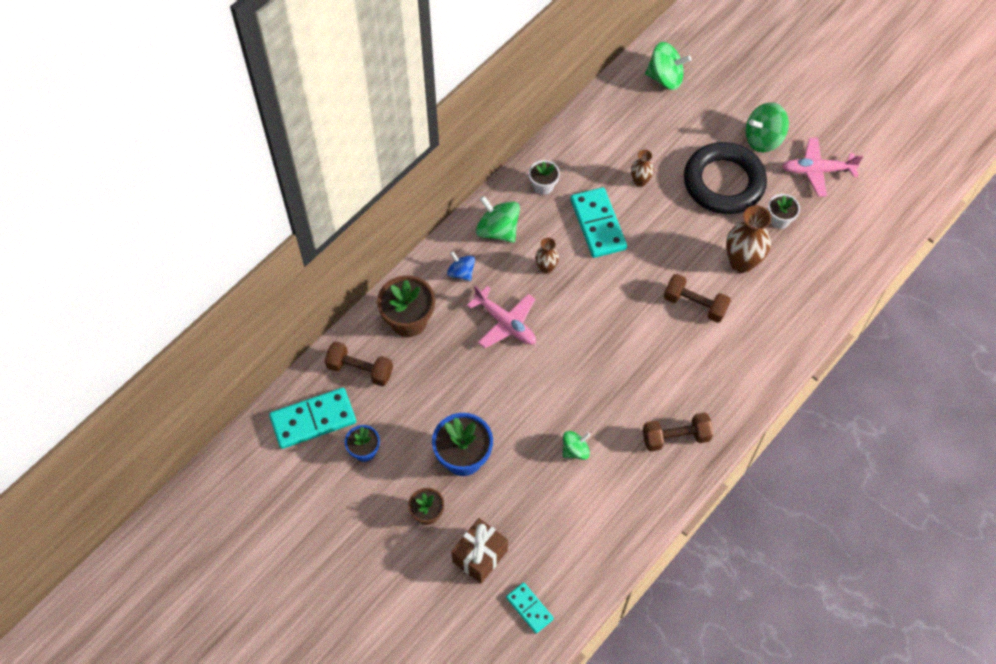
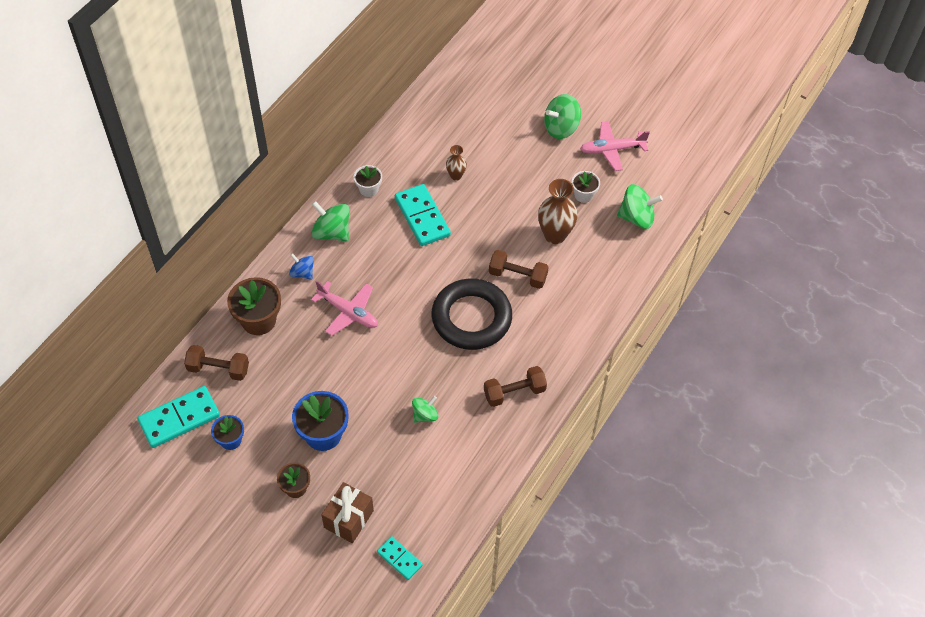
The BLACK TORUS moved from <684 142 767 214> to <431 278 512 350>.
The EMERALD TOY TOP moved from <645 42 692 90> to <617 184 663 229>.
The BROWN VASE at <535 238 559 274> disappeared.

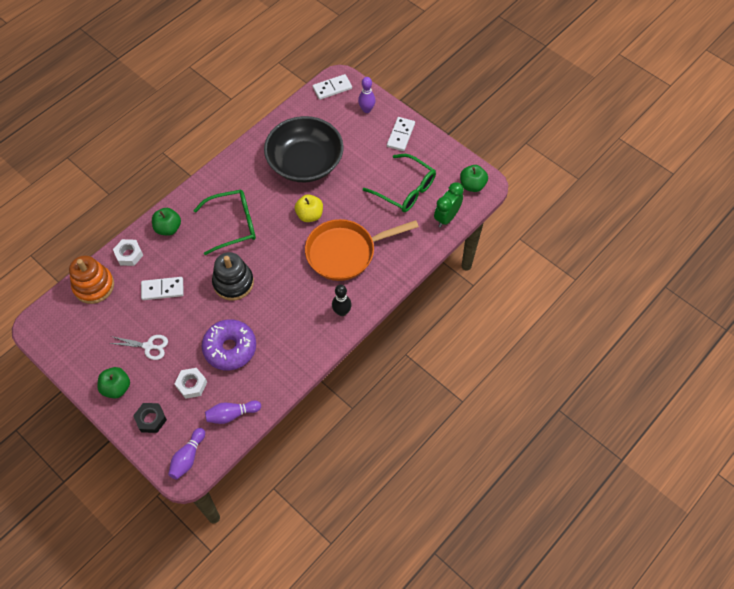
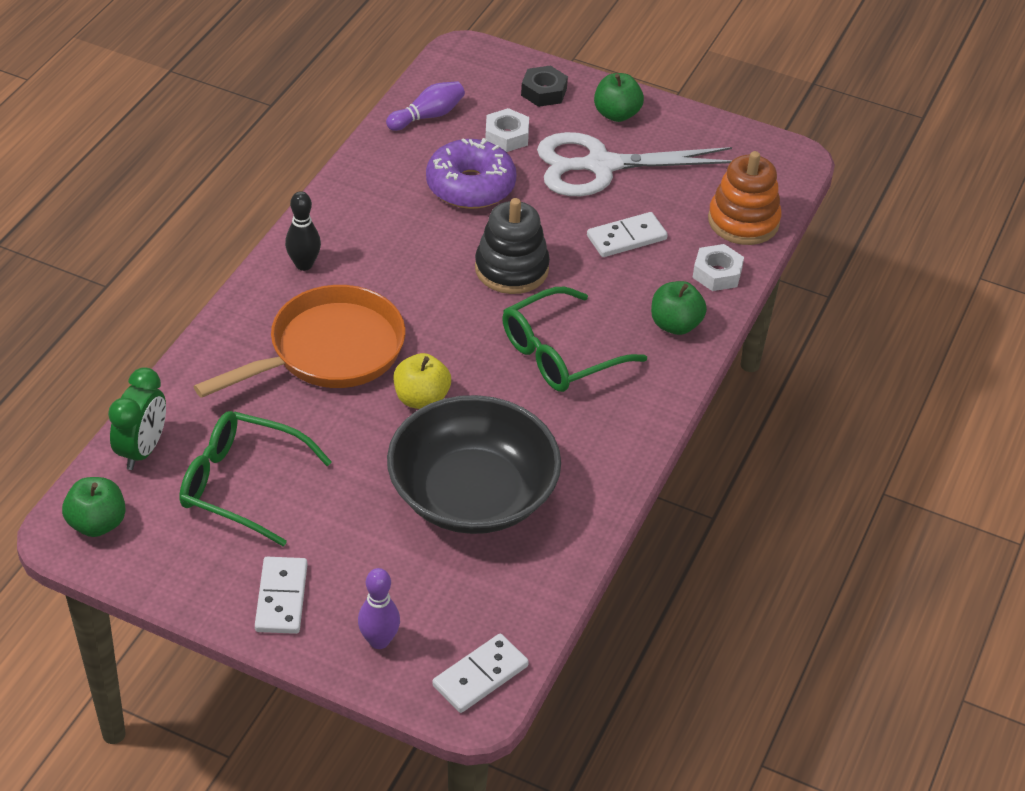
The SNOW-WHITE SHEARS at <109 335 168 360> changed to 2.05 times the size.
The ROYAL PURPLE TENPIN at <168 428 205 480> disappeared.

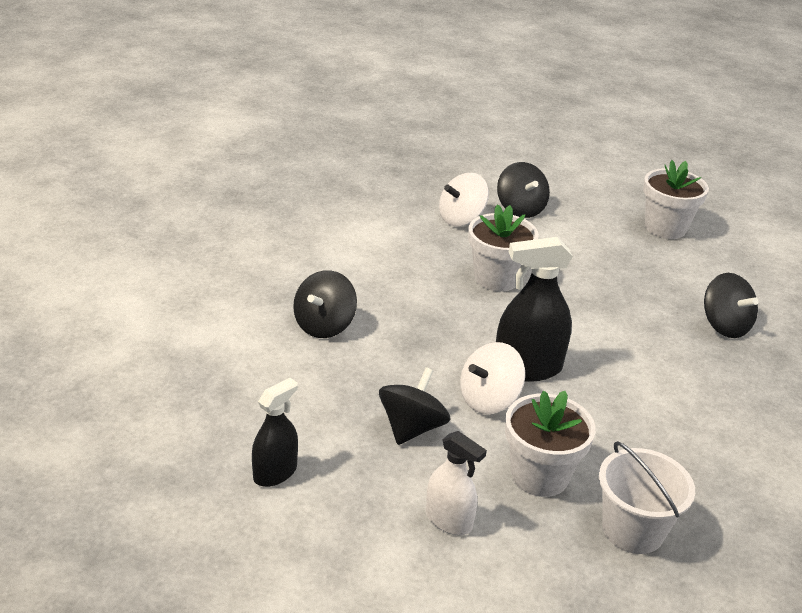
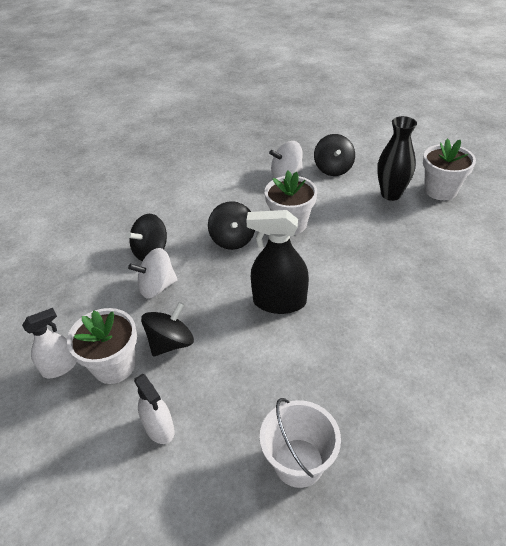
The BLACK SPRAY BOTTLE at <252 378 298 487> became the SNOW-WHITE SPRAY BOTTLE at <22 308 77 378>.
The SNOW-WHITE FLOWER POT moved from <505 391 596 497> to <67 308 137 384>.
The SNOW-WHITE TOY TOP moved from <460 342 525 414> to <128 248 178 299>.
The BLACK TOY TOP moved from <704 273 759 338> to <208 201 255 250>.
The BLACK VASE at <377 116 417 201> appeared.

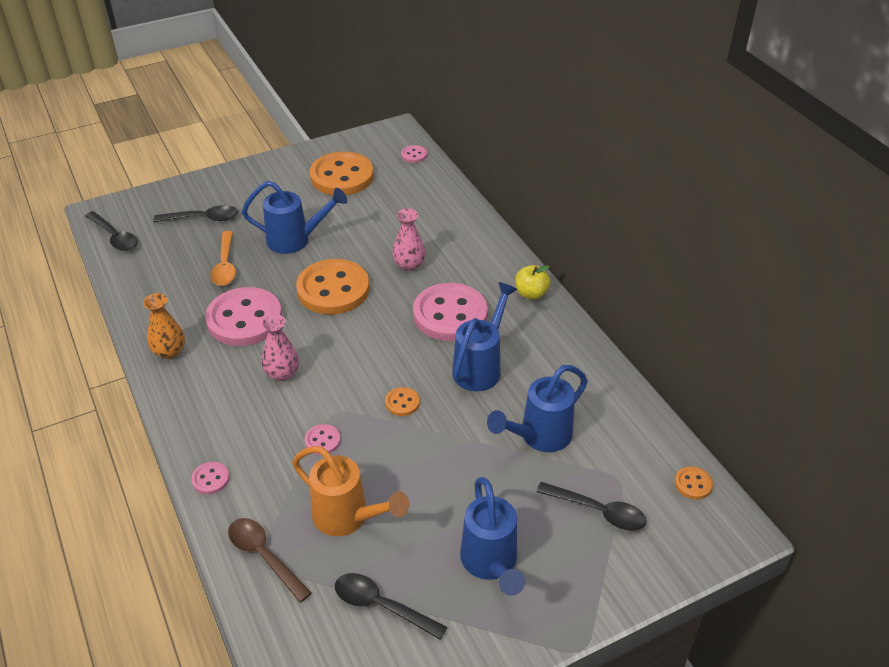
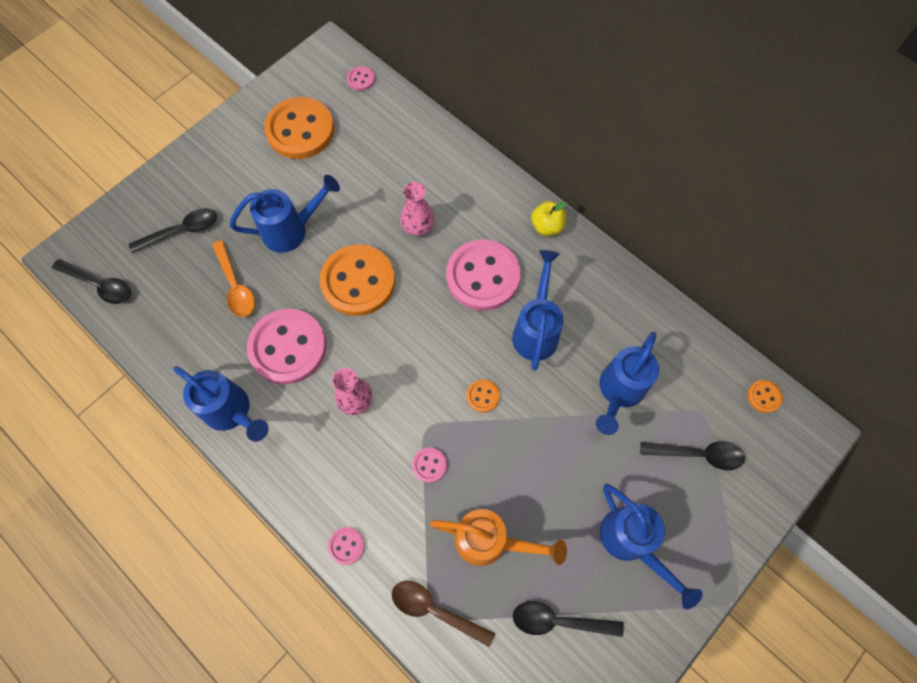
The BRIGHT ORANGE VASE at <143 293 185 359> was replaced by the ROYAL BLUE WATERING POT at <173 366 269 442>.

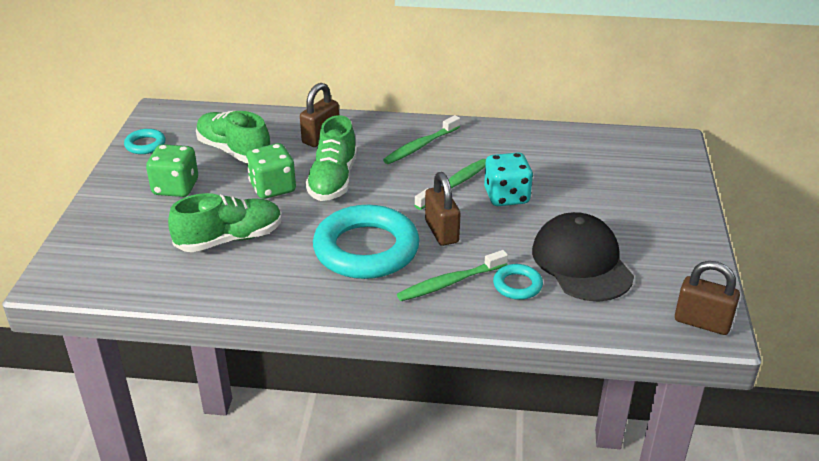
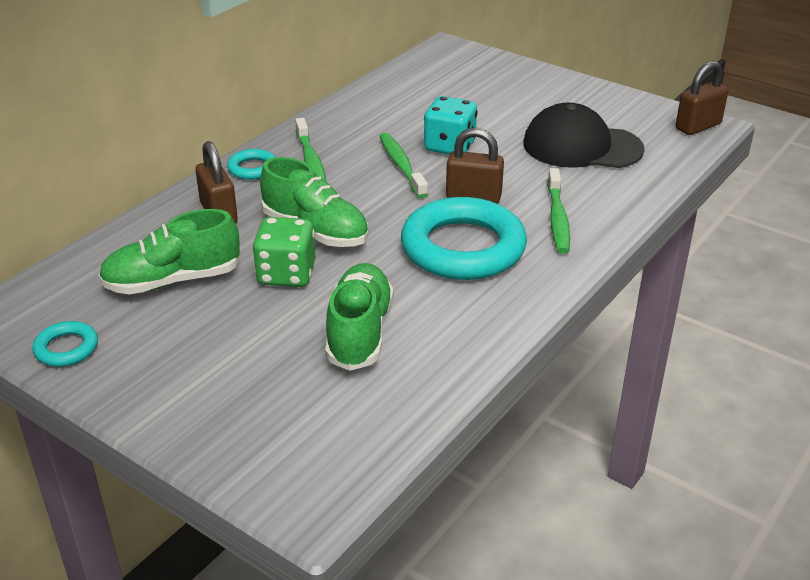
The TURQUOISE TORUS moved from <493 264 543 300> to <227 149 275 180>.
The EMERALD DICE at <146 144 198 197> disappeared.

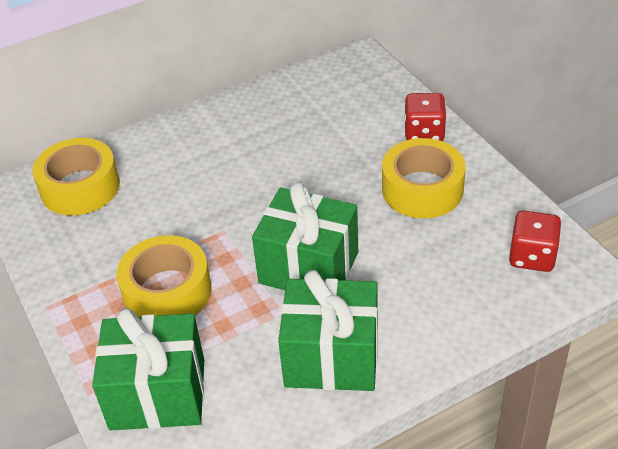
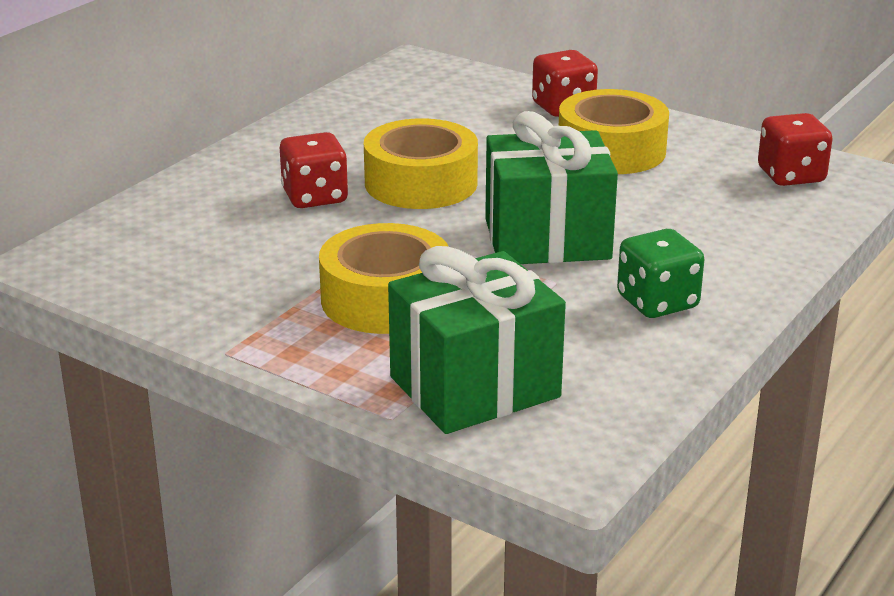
The RED DICE at <280 132 348 208> appeared.
The GOLDEN TAPE moved from <32 138 120 216> to <364 118 478 209>.
The EMERALD PRESENT at <278 270 378 391> was replaced by the EMERALD DICE at <617 229 704 318>.

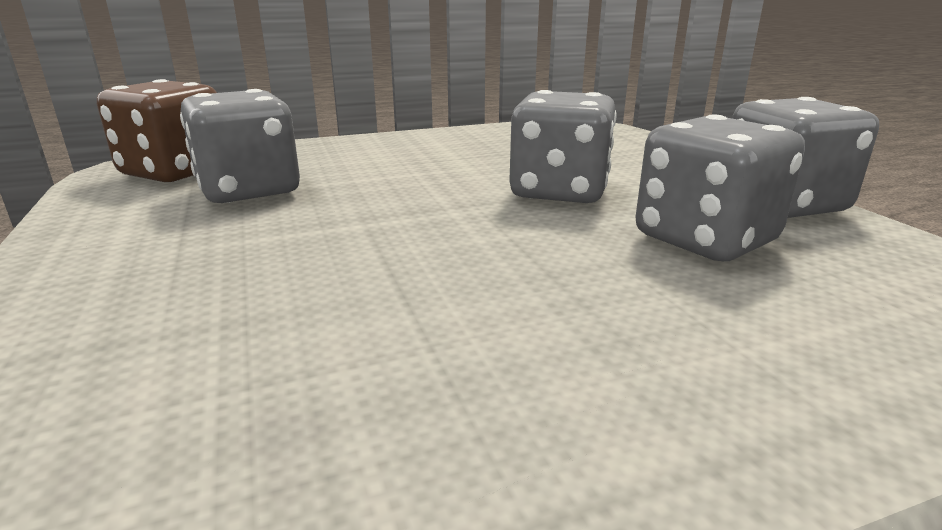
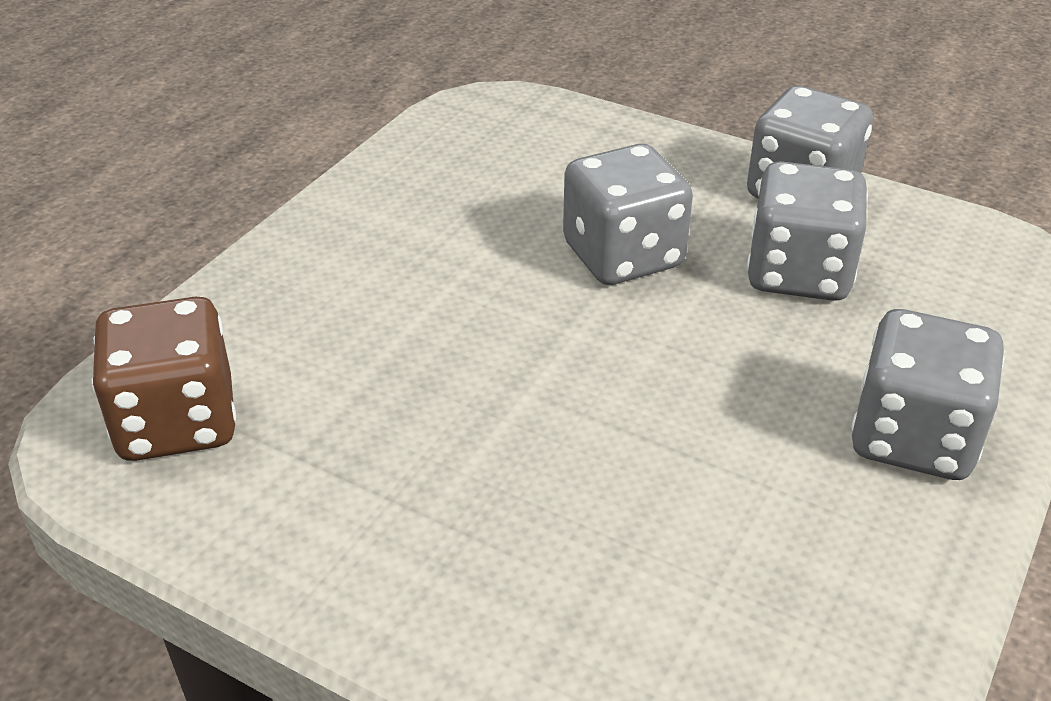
The GREY DICE moved from <180 89 300 203> to <851 309 1005 480>.

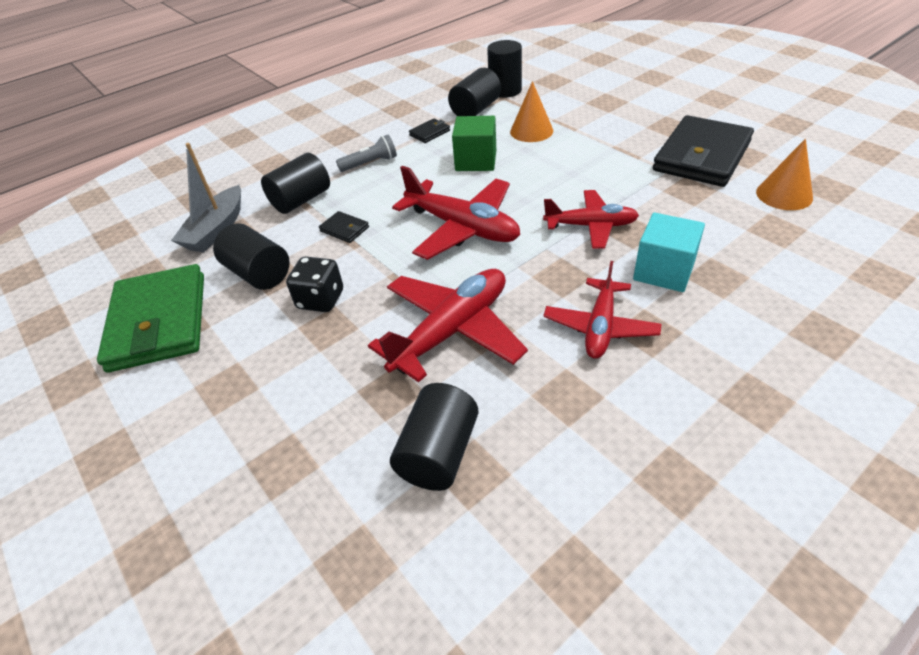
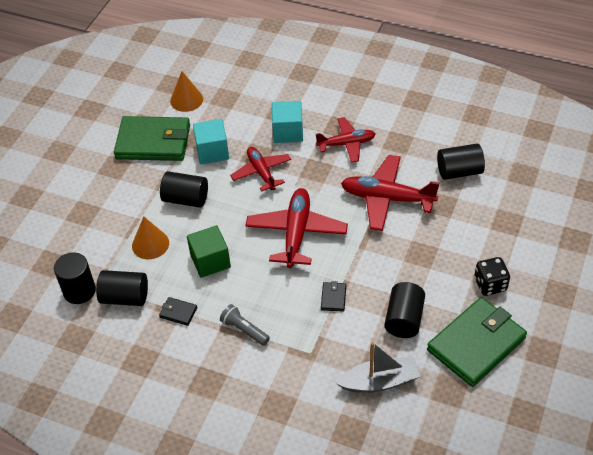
The BLACK CARD WALLET at <653 115 754 187> became the EMERALD CARD WALLET at <114 116 190 161>.
The BLACK CYLINDER SHAPE moved from <261 153 330 214> to <160 171 208 208>.
The TURQUOISE SOLID CUBE at <193 119 229 164> appeared.
The BLACK DICE moved from <286 257 343 312> to <474 257 510 296>.

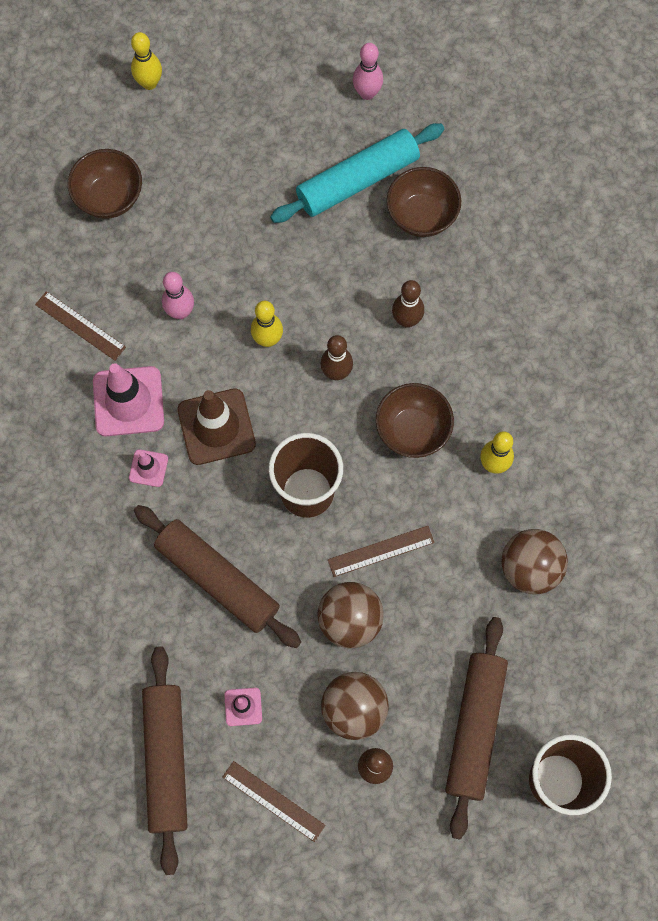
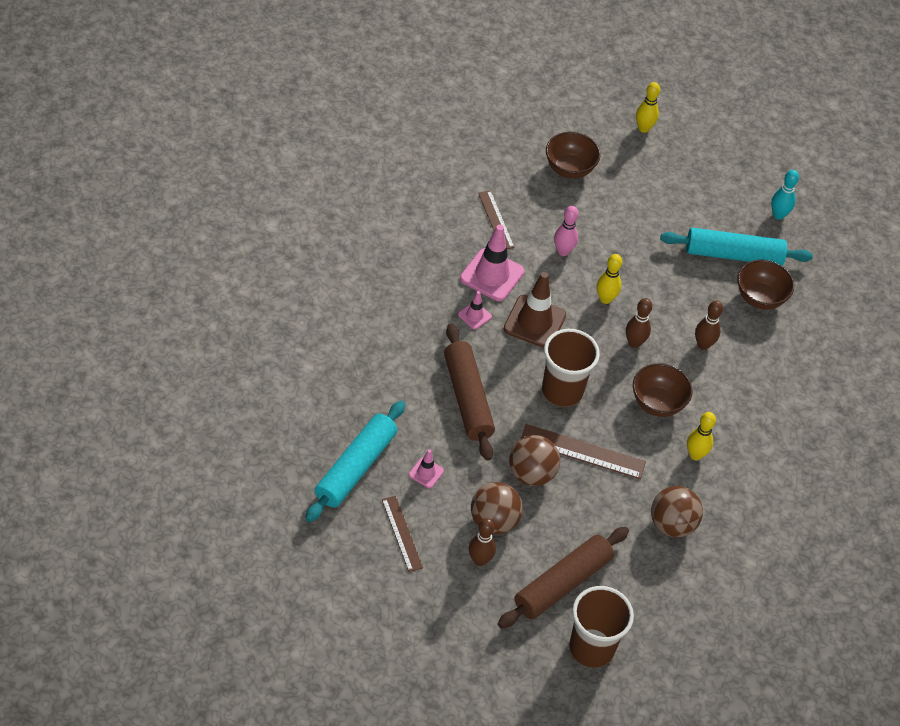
The BROWN ROLLING PIN at <142 646 188 875> became the TURQUOISE ROLLING PIN at <305 401 405 522>.
The BROWN STRAIGHTEDGE at <328 526 435 577> changed to 1.51 times the size.
The ROSE-PINK TENPIN at <353 43 383 100> became the TURQUOISE TENPIN at <771 170 799 220>.

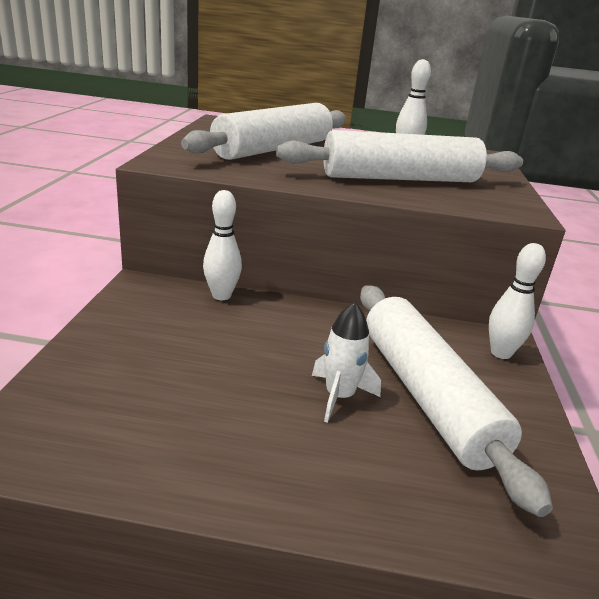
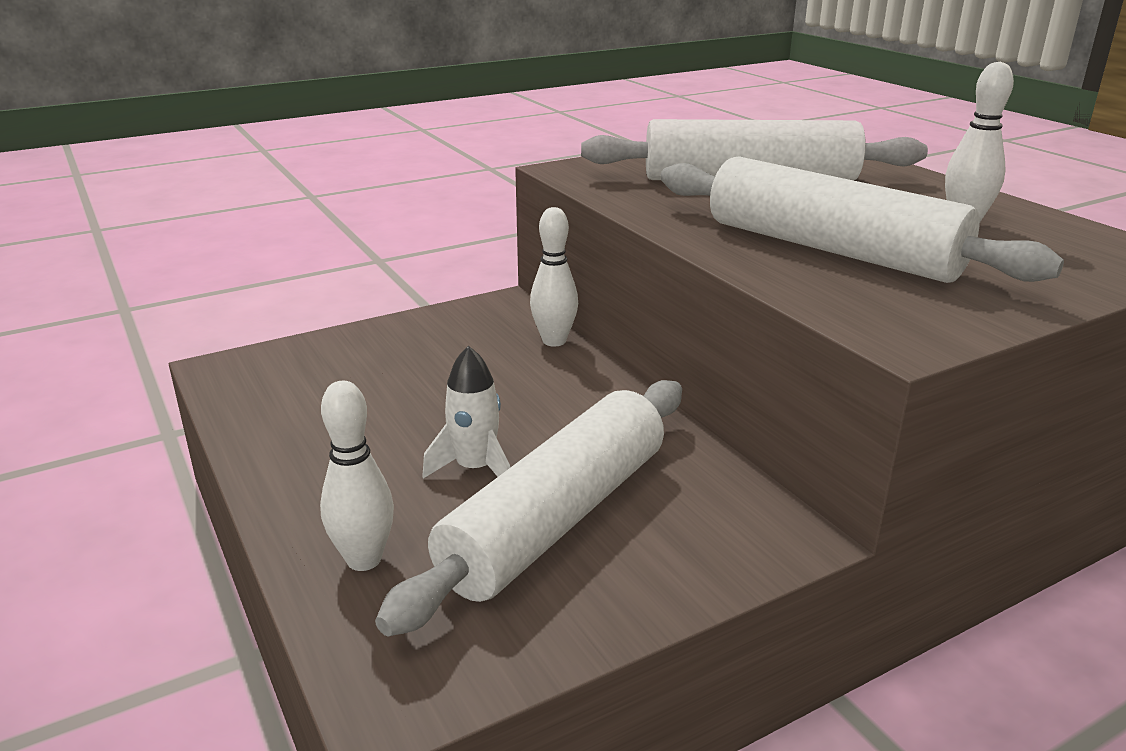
The SNOW-WHITE TENPIN moved from <489 243 546 359> to <320 381 394 571>.

